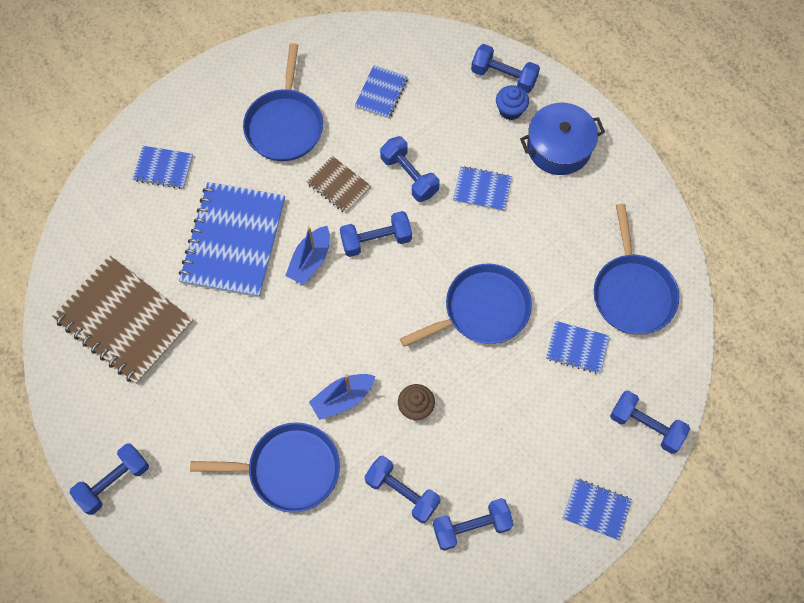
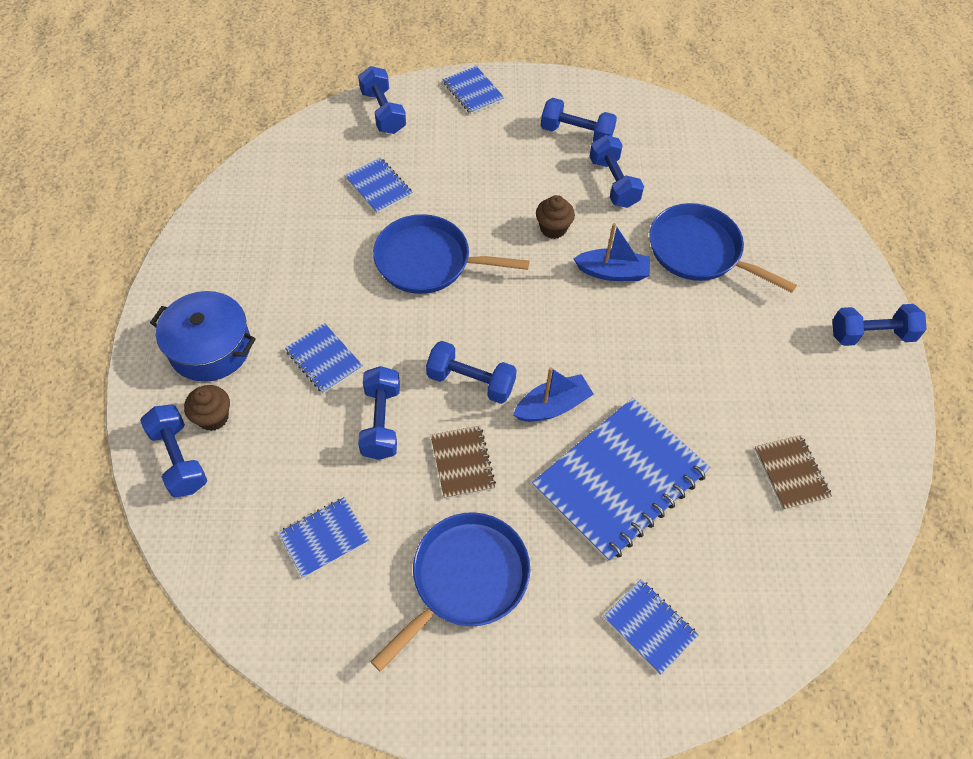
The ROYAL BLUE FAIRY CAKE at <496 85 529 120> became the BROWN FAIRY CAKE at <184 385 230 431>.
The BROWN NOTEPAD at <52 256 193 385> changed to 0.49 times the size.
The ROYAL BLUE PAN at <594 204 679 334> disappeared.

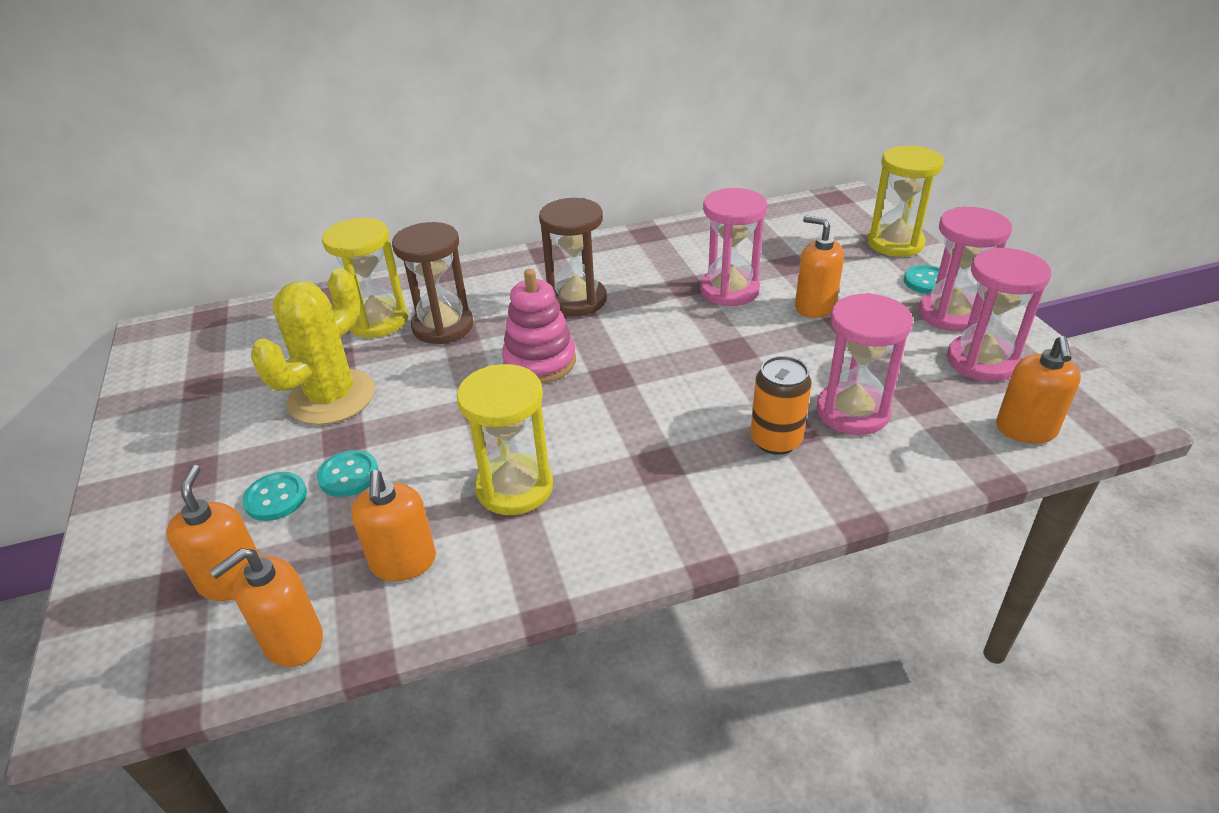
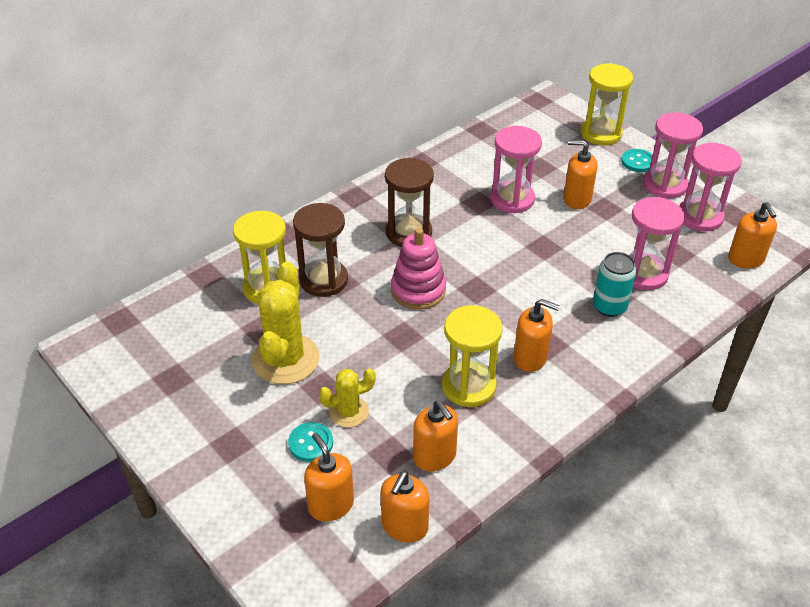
The TURQUOISE SHIRT BUTTON at <317 450 378 497> was replaced by the GOLDEN CACTUS at <319 368 376 427>.
The BRIGHT ORANGE SOAP PUMP at <514 299 560 372> appeared.
The BRIGHT ORANGE TIN at <750 356 812 455> became the TURQUOISE TIN at <593 252 637 317>.

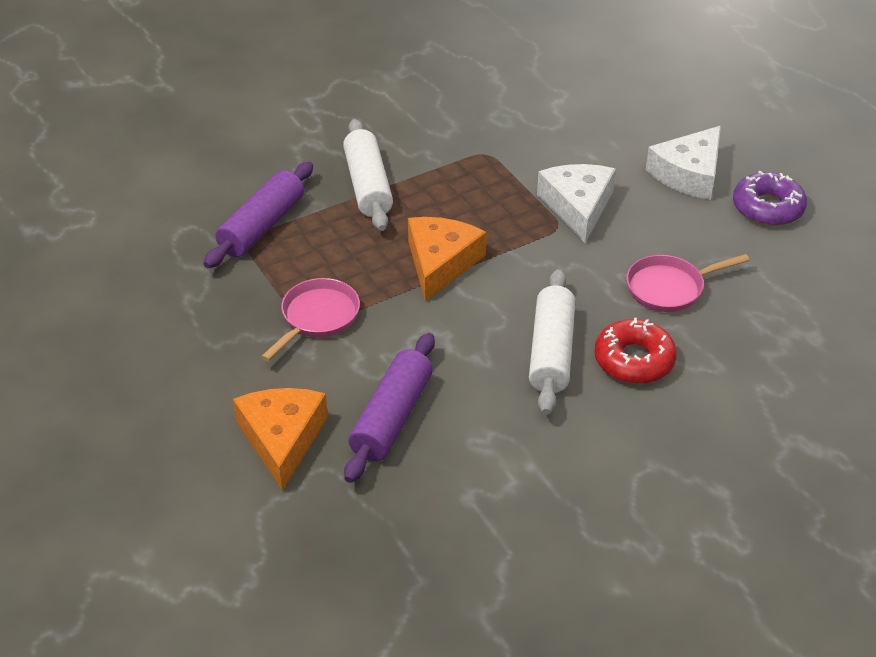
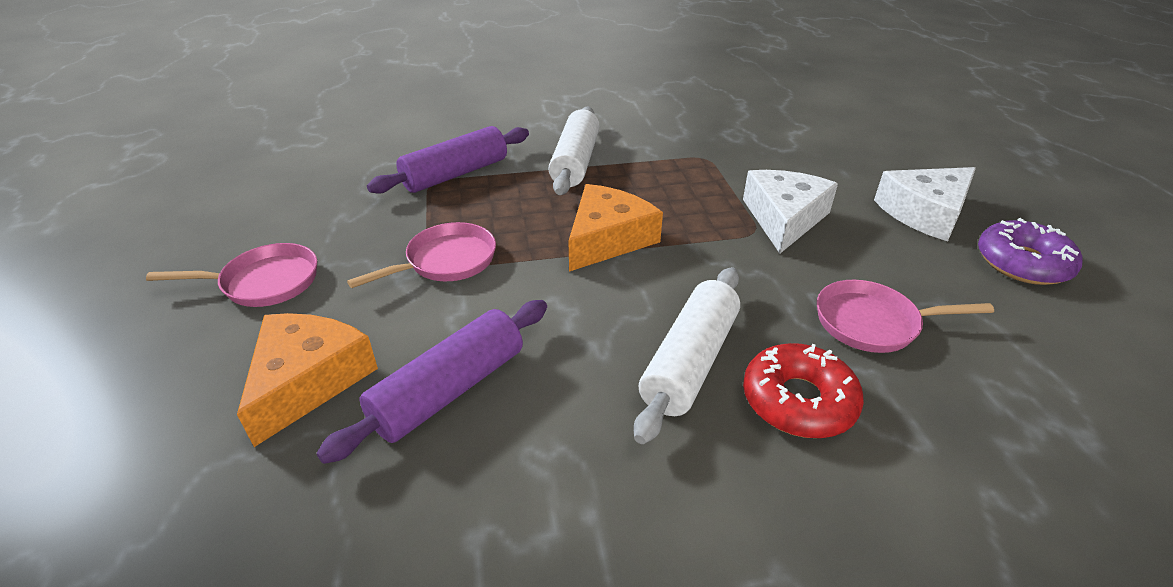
The ROSE-PINK PAN at <146 243 317 307> appeared.

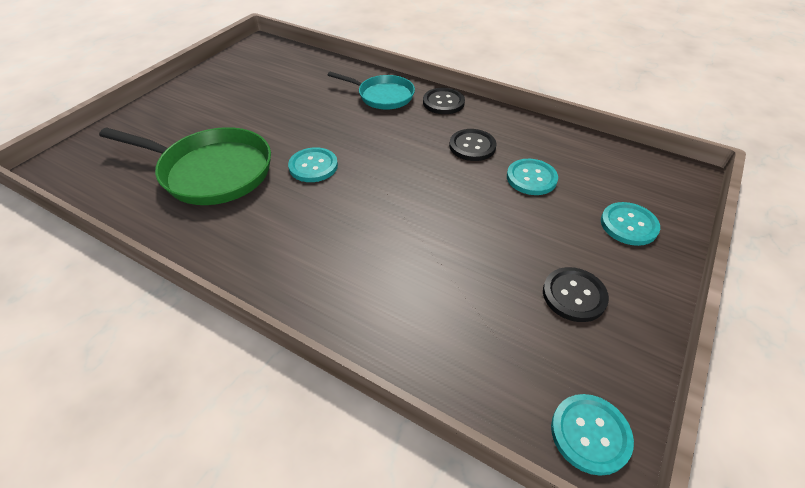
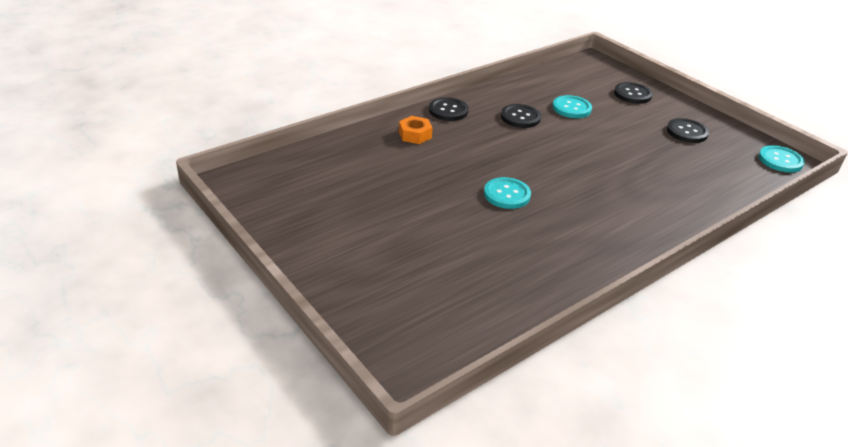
The TURQUOISE PAN at <328 72 415 109> was replaced by the BRIGHT ORANGE NUT at <399 116 433 144>.
The TURQUOISE SHIRT BUTTON at <601 202 660 246> became the BLACK SHIRT BUTTON at <614 82 653 104>.
The EMERALD PAN at <99 127 271 205> disappeared.

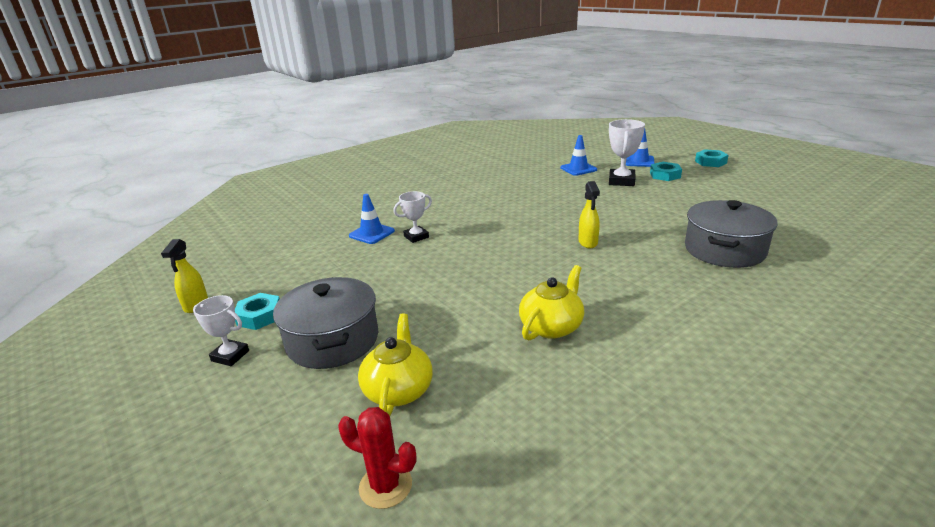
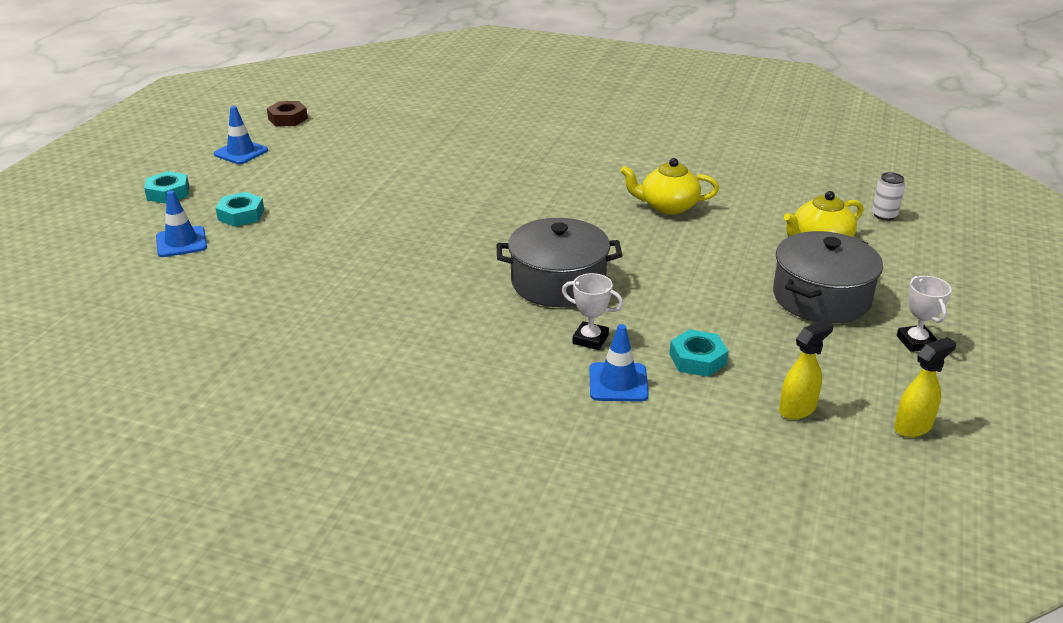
The ROYAL BLUE TRAFFIC CONE moved from <560 135 597 176> to <214 106 268 164>.
The BROWN NUT at <267 101 308 126> appeared.
The GREY STOCKPOT moved from <685 200 778 268> to <497 218 622 307>.
The TURQUOISE NUT moved from <235 293 280 330> to <669 329 728 377>.
The GOLDEN SPRAY BOTTLE moved from <579 181 600 248> to <779 320 833 420>.
The RED CACTUS at <338 407 417 509> was replaced by the SNOW-WHITE TIN at <872 172 905 221>.
The SNOW-WHITE PRIZE CUP at <609 119 645 186> disappeared.

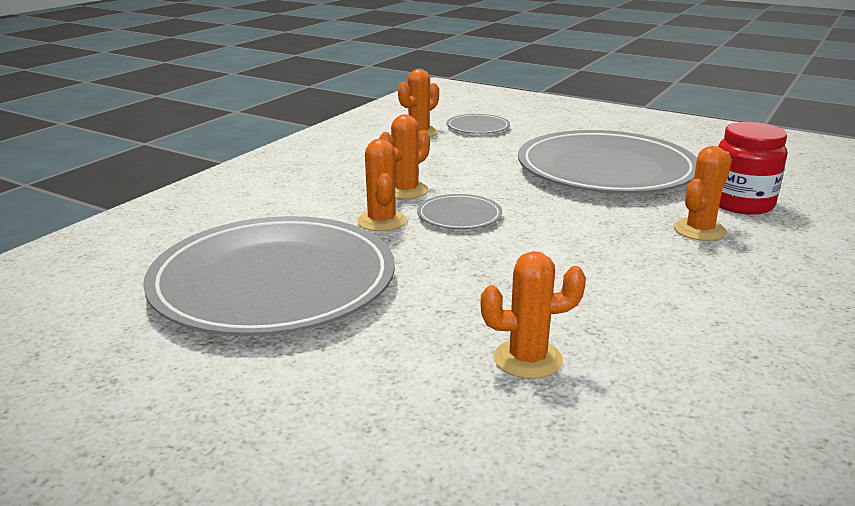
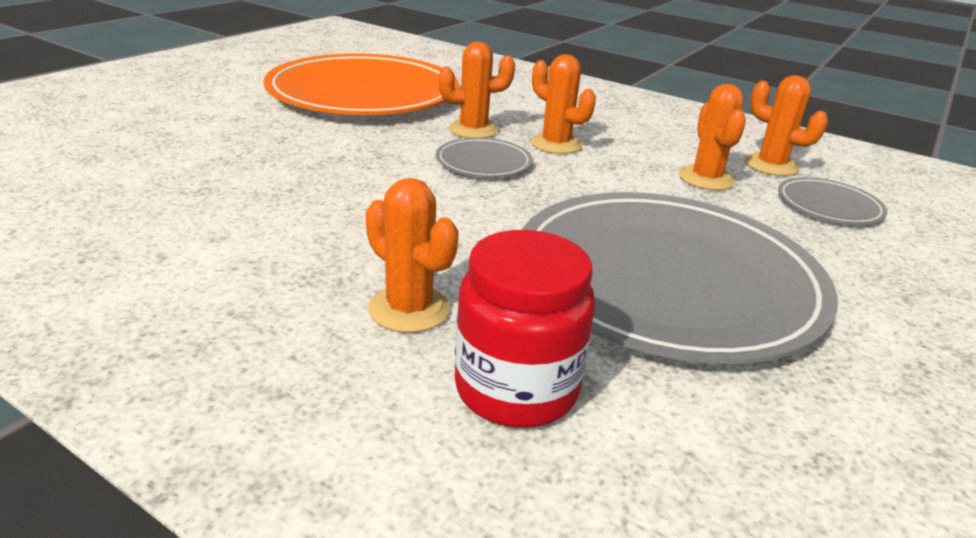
The GREY FLAT DISH at <143 216 395 336> became the BRIGHT ORANGE FLAT DISH at <263 53 459 115>.
The BRIGHT ORANGE CACTUS moved from <480 251 586 379> to <679 84 746 190>.

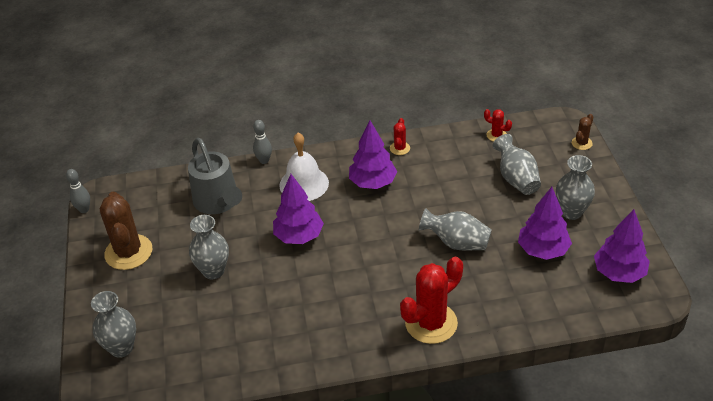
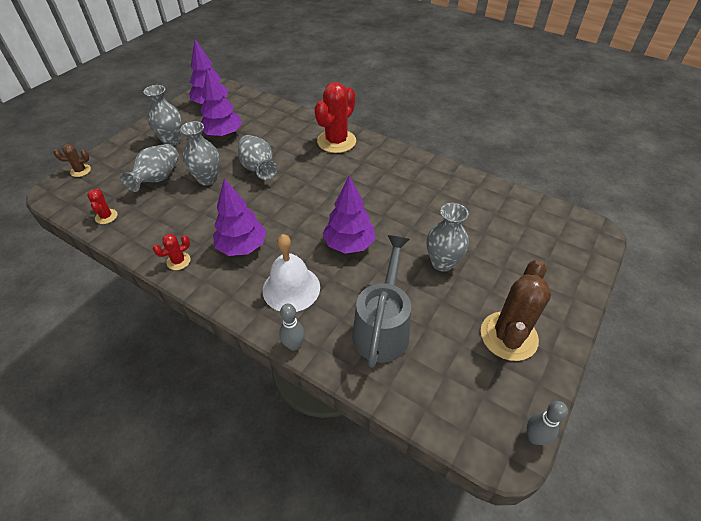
The GREY VASE moved from <91 291 136 358> to <180 121 219 186>.
The RED CACTUS at <400 257 463 344> turned 60 degrees counterclockwise.

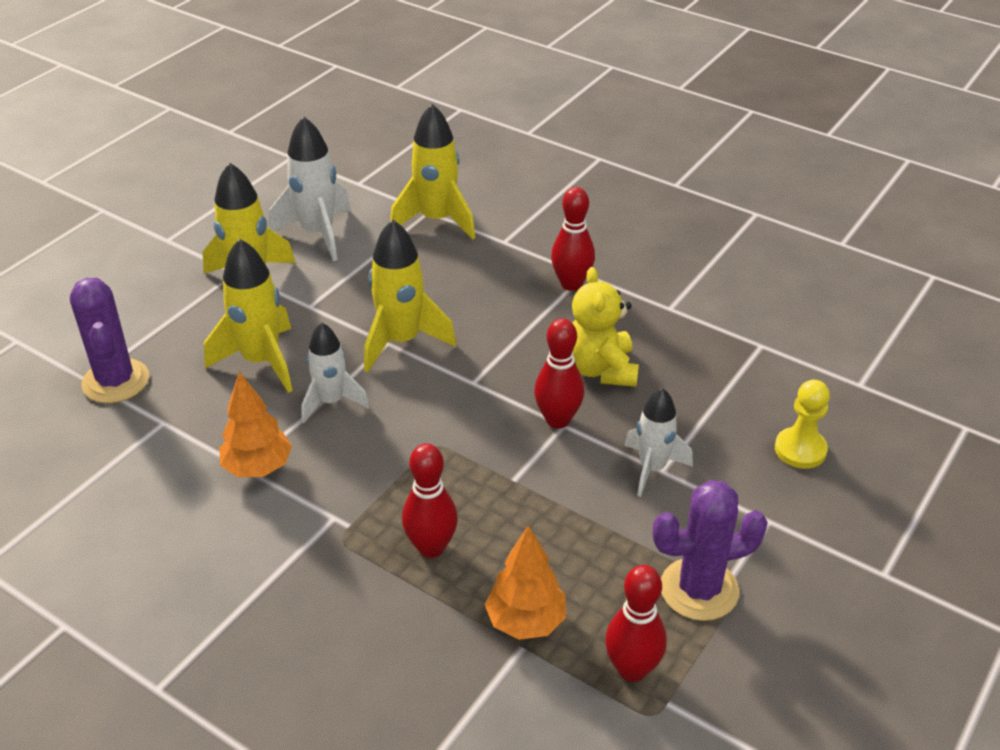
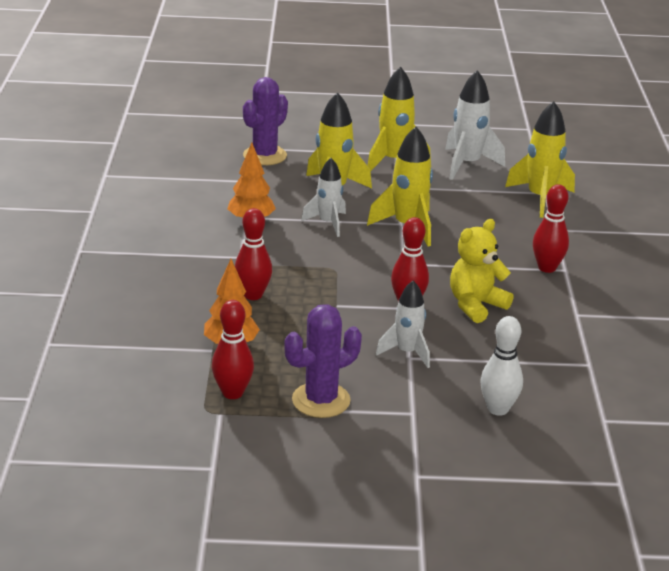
The ROYAL PURPLE CACTUS at <653 480 768 621> turned 75 degrees counterclockwise.
The GOLDEN CHESS PAWN at <775 380 830 469> was replaced by the SNOW-WHITE TENPIN at <480 316 523 416>.

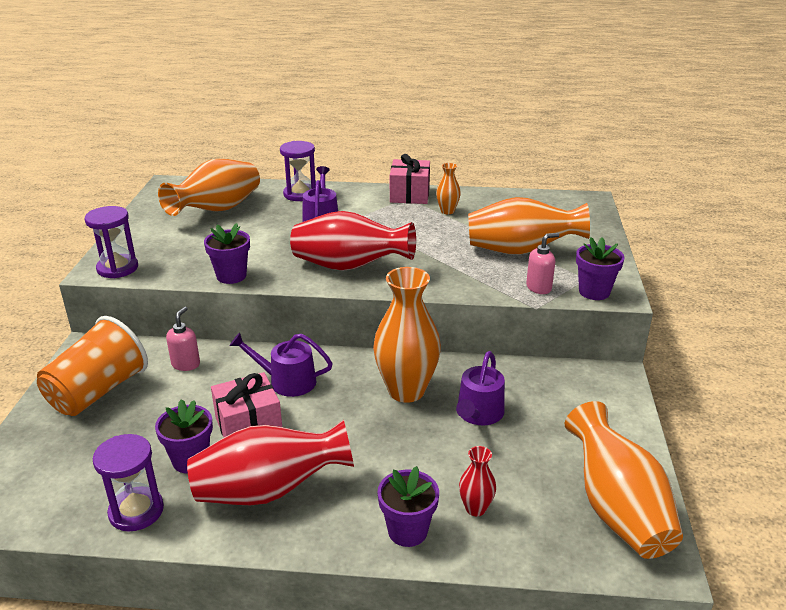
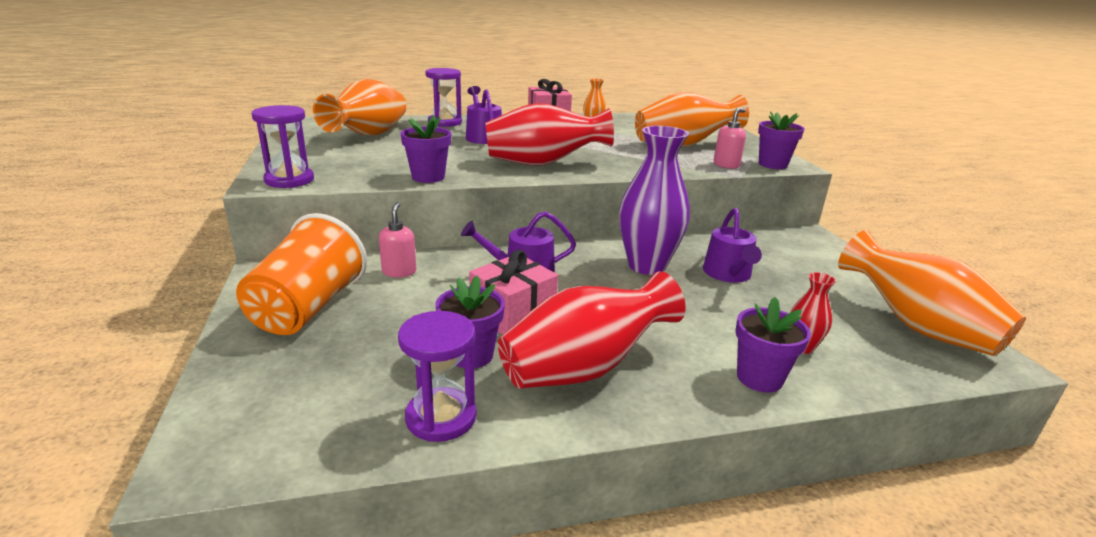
The BRIGHT ORANGE VASE at <373 267 441 403> became the ROYAL PURPLE VASE at <619 126 690 275>.

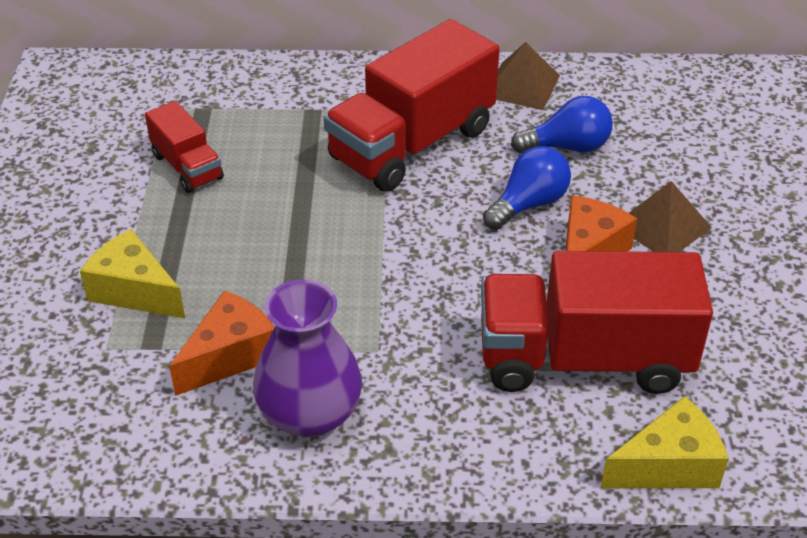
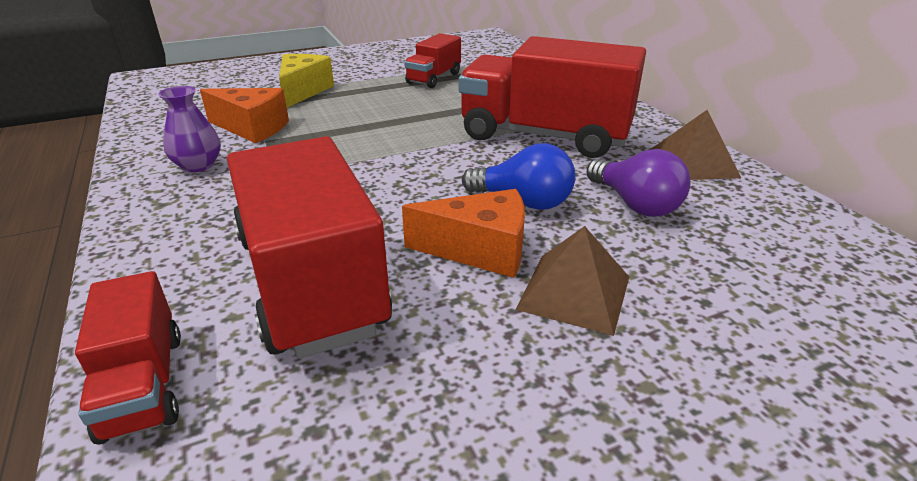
The GOLDEN CHEESE WEDGE at <601 396 728 488> was replaced by the RED TOY TRUCK at <75 271 181 445>.
The ROYAL PURPLE VASE at <253 279 362 437> changed to 0.59 times the size.
The ROYAL BLUE LIGHT BULB at <511 96 613 153> became the ROYAL PURPLE LIGHT BULB at <587 149 690 217>.

